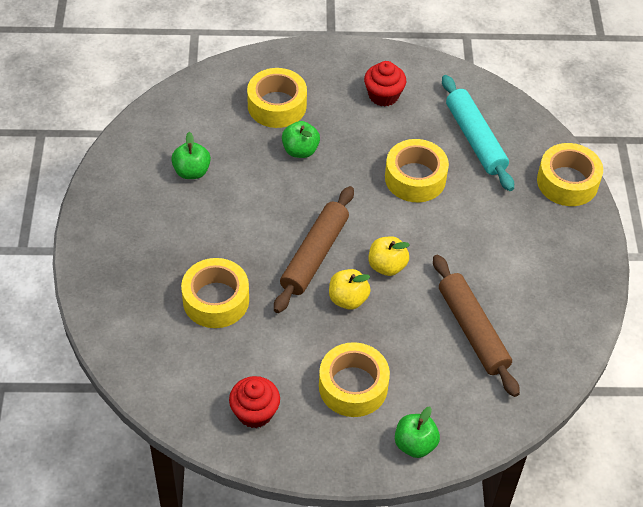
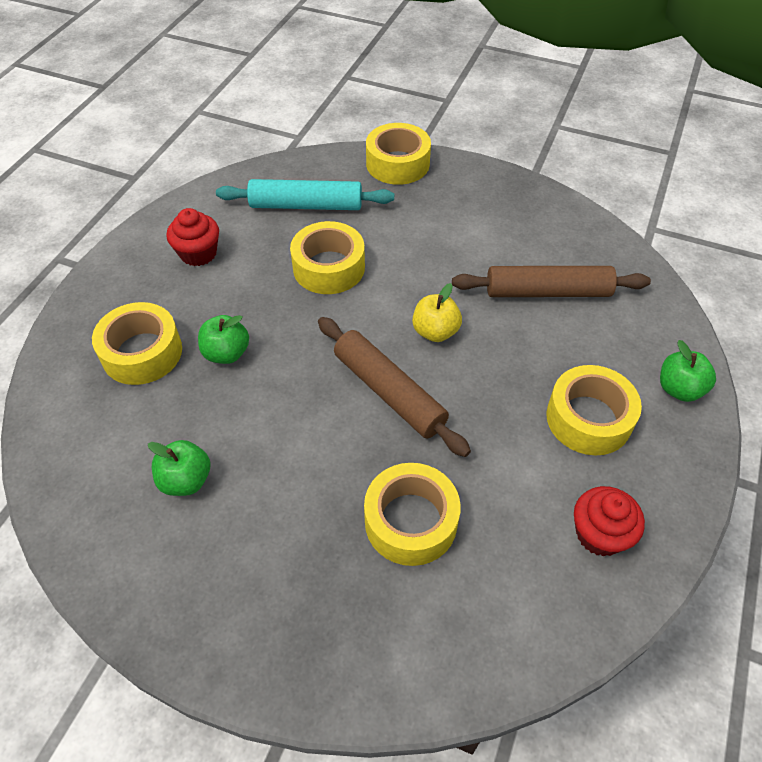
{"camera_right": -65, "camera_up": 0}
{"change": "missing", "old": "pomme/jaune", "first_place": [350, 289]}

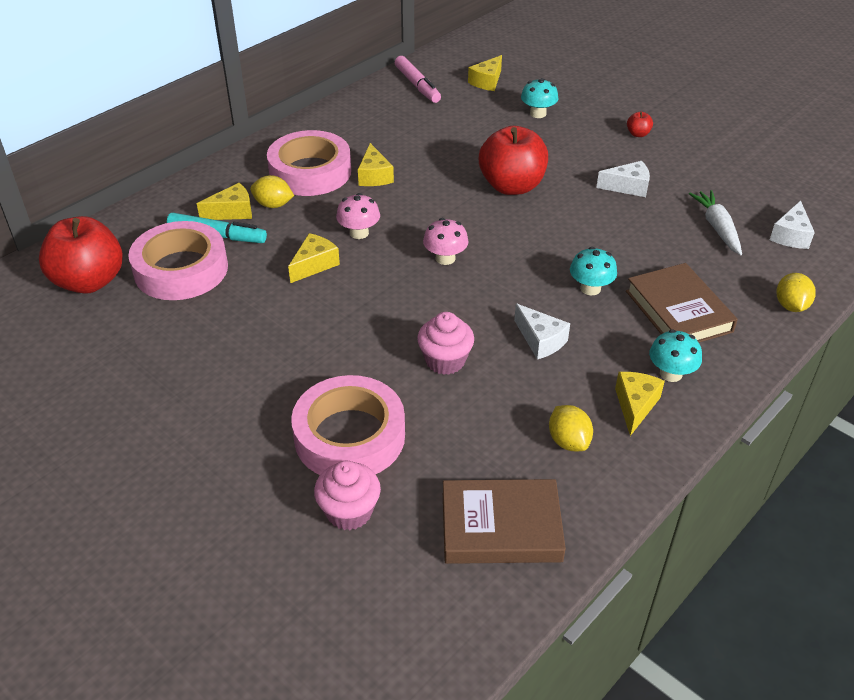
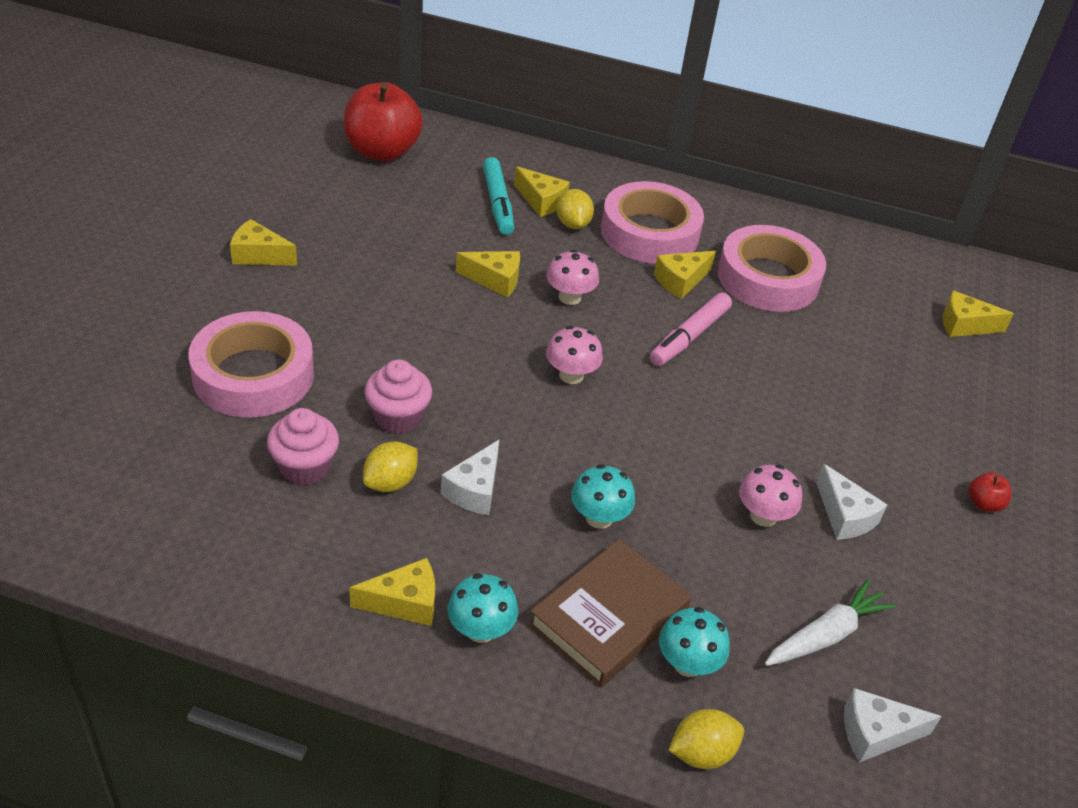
{"camera_right": 60, "camera_up": 0}
{"change": "missing", "old": "livre/marron", "first_place": [504, 521]}
{"change": "missing", "old": "pomme/rouge", "first_place": [513, 160]}
{"change": "appeared", "new": "fromage/jaune", "second_place": [263, 242]}
{"change": "appeared", "new": "champignon/rose", "second_place": [770, 496]}
{"change": "relocated", "old": "ruban adhésif/rose", "first_place": [178, 260], "second_place": [772, 268]}
{"change": "relocated", "old": "muffin/rose", "first_place": [347, 495], "second_place": [303, 446]}
{"change": "relocated", "old": "feutre/rose", "first_place": [418, 79], "second_place": [691, 329]}
{"change": "relocated", "old": "champignon/turquoise", "first_place": [539, 98], "second_place": [694, 642]}
{"change": "relocated", "old": "citron/jaune", "first_place": [571, 428], "second_place": [390, 466]}

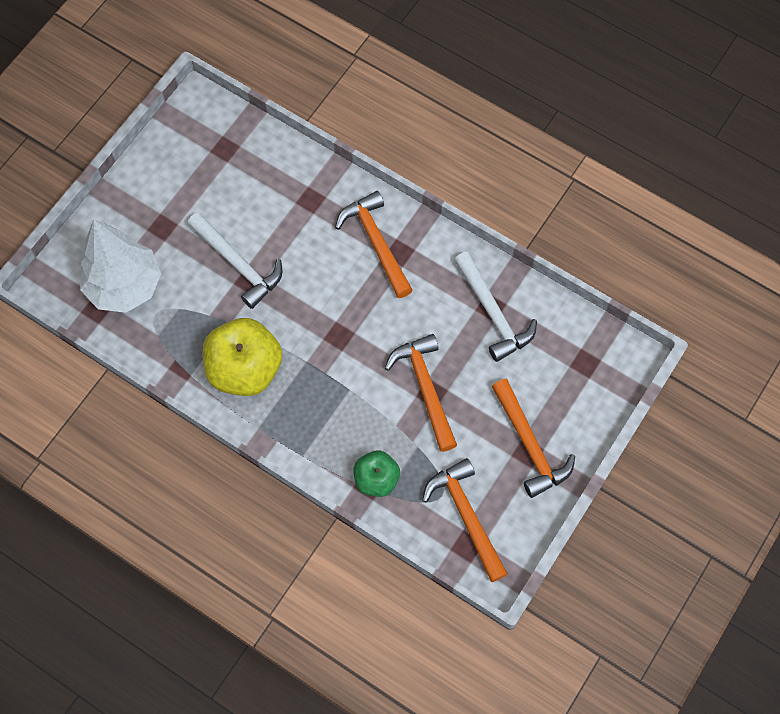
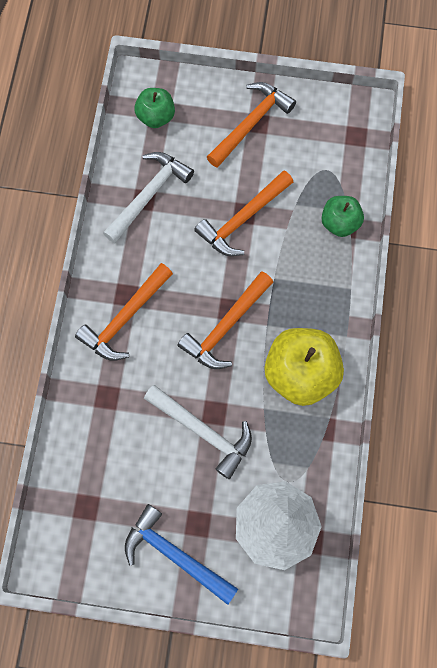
{"camera_right": -115, "camera_up": 5}
{"change": "appeared", "new": "marteau/bleu", "second_place": [181, 554]}
{"change": "appeared", "new": "pomme/vert", "second_place": [154, 108]}
{"change": "relocated", "old": "marteau/orange", "first_place": [465, 520], "second_place": [225, 320]}
{"change": "spun", "old": "marteau/blanc", "first_place": [235, 260], "second_place": [198, 432], "degrees": 105}

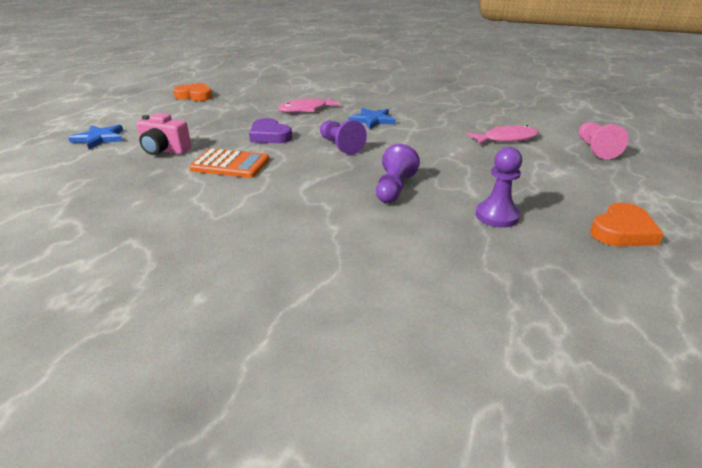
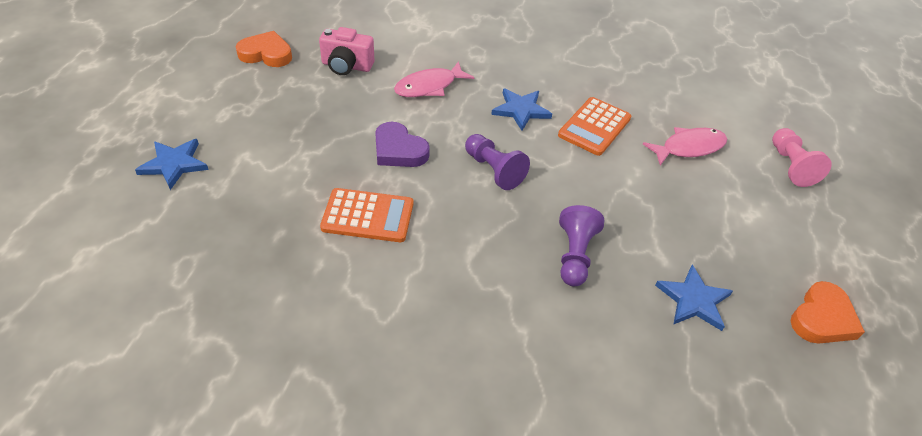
{"camera_right": -10, "camera_up": 15}
{"change": "appeared", "new": "calculatrice/orange", "second_place": [594, 126]}
{"change": "relocated", "old": "appareil photo/rose", "first_place": [163, 134], "second_place": [347, 51]}
{"change": "exchanged", "old": "pion/violet", "new": "étoile/bleu", "first_place": [499, 187], "second_place": [694, 298]}

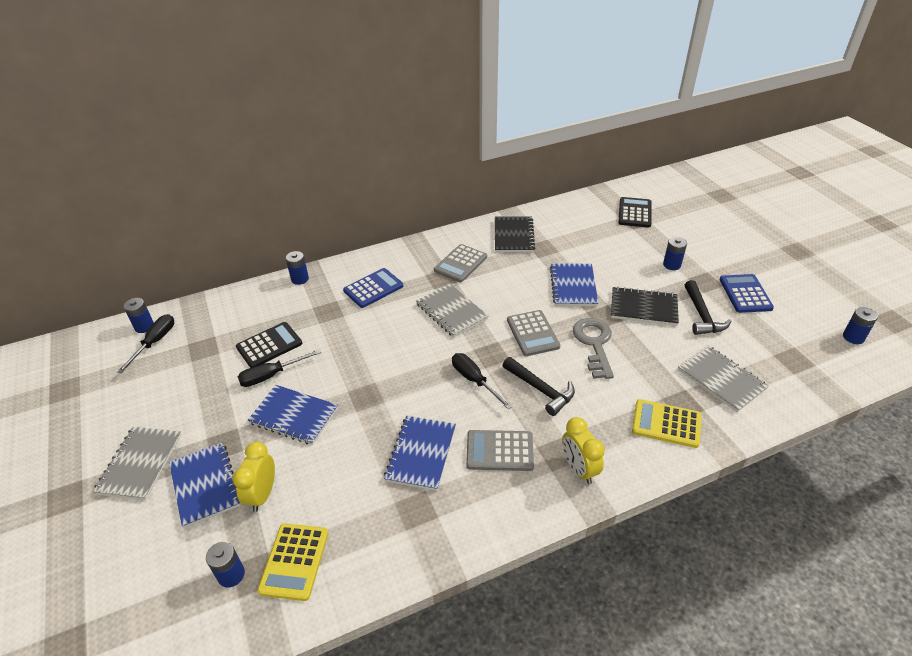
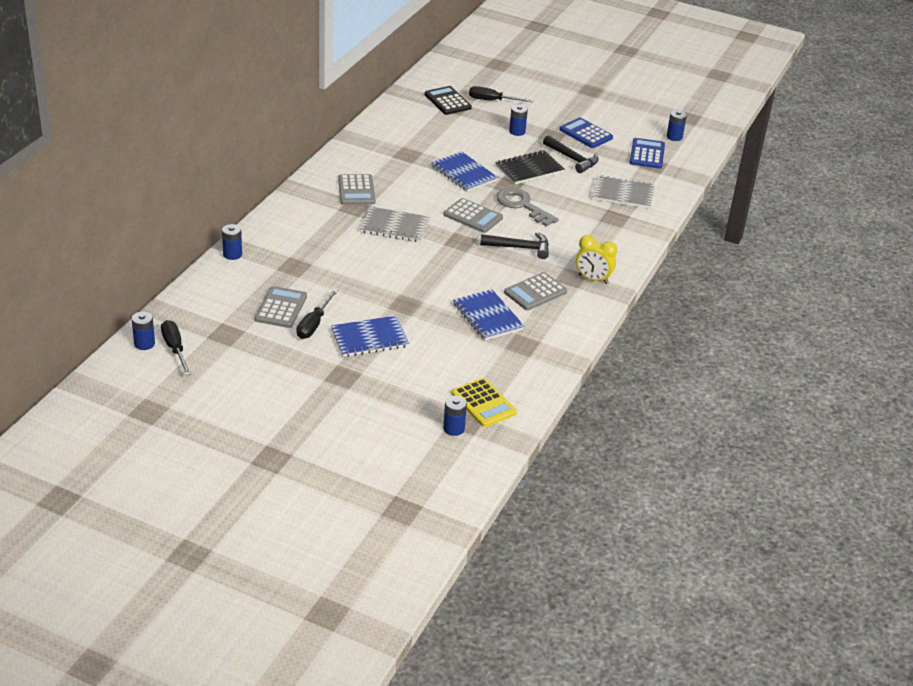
{"camera_right": -45, "camera_up": -5}
{"change": "missing", "old": "carnet/gris", "first_place": [137, 463]}
{"change": "missing", "old": "carnet/bleu", "first_place": [204, 485]}
{"change": "missing", "old": "réveil/jaune", "first_place": [254, 476]}
{"change": "missing", "old": "carnet/noir", "first_place": [515, 234]}
{"change": "missing", "old": "calculatrice/jaune", "first_place": [666, 423]}
{"change": "relocated", "old": "calculatrice/bleu", "first_place": [373, 288], "second_place": [647, 153]}
{"change": "relocated", "old": "tournevis/noir", "first_place": [482, 381], "second_place": [501, 94]}
{"change": "colour", "old": "calculatrice/noir", "new": "calculatrice/gris", "first_place": [269, 345], "second_place": [281, 307]}

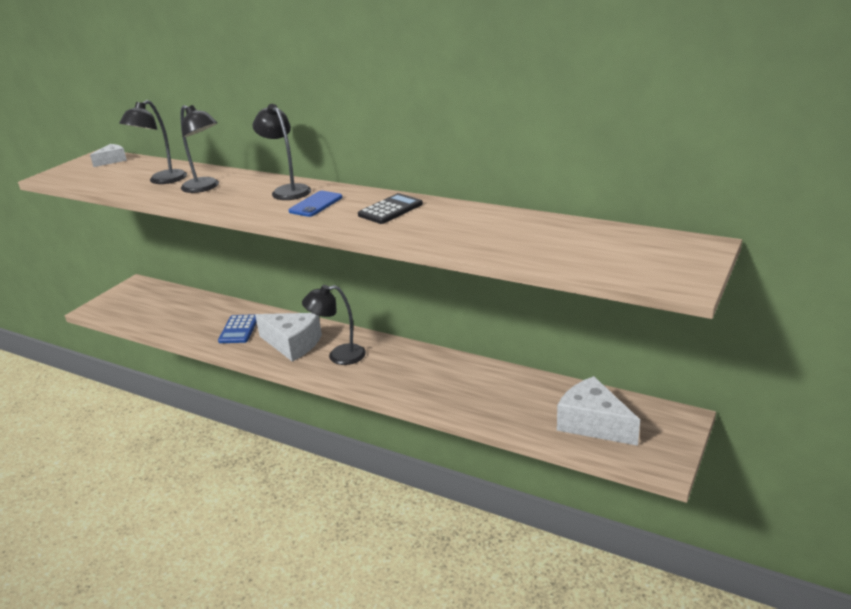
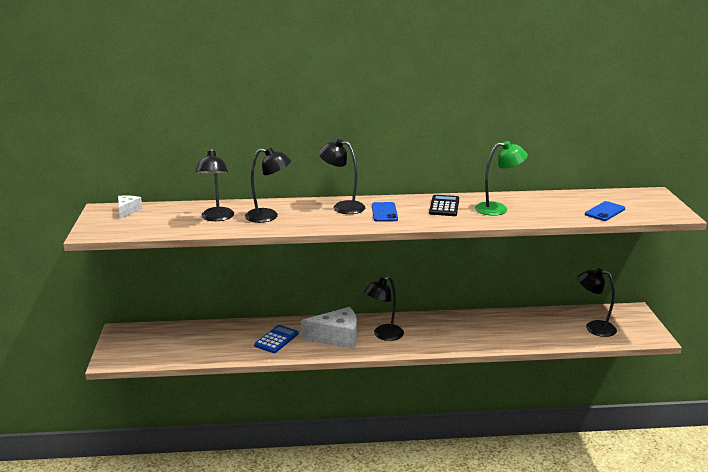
{"camera_right": -35, "camera_up": -5}
{"change": "appeared", "new": "lampe/vert", "second_place": [501, 178]}
{"change": "appeared", "new": "téléphone/bleu", "second_place": [605, 211]}
{"change": "exchanged", "old": "fromage/blanc", "new": "lampe/noir", "first_place": [598, 411], "second_place": [597, 302]}
{"change": "spun", "old": "calculatrice/bleu", "first_place": [237, 328], "second_place": [276, 339], "degrees": -120}

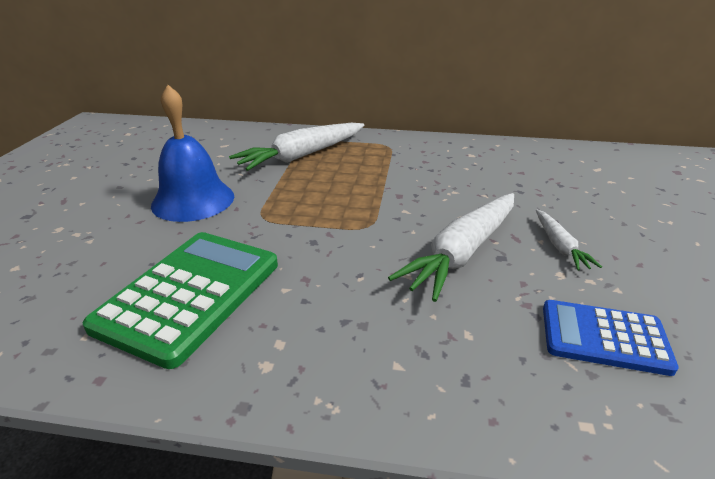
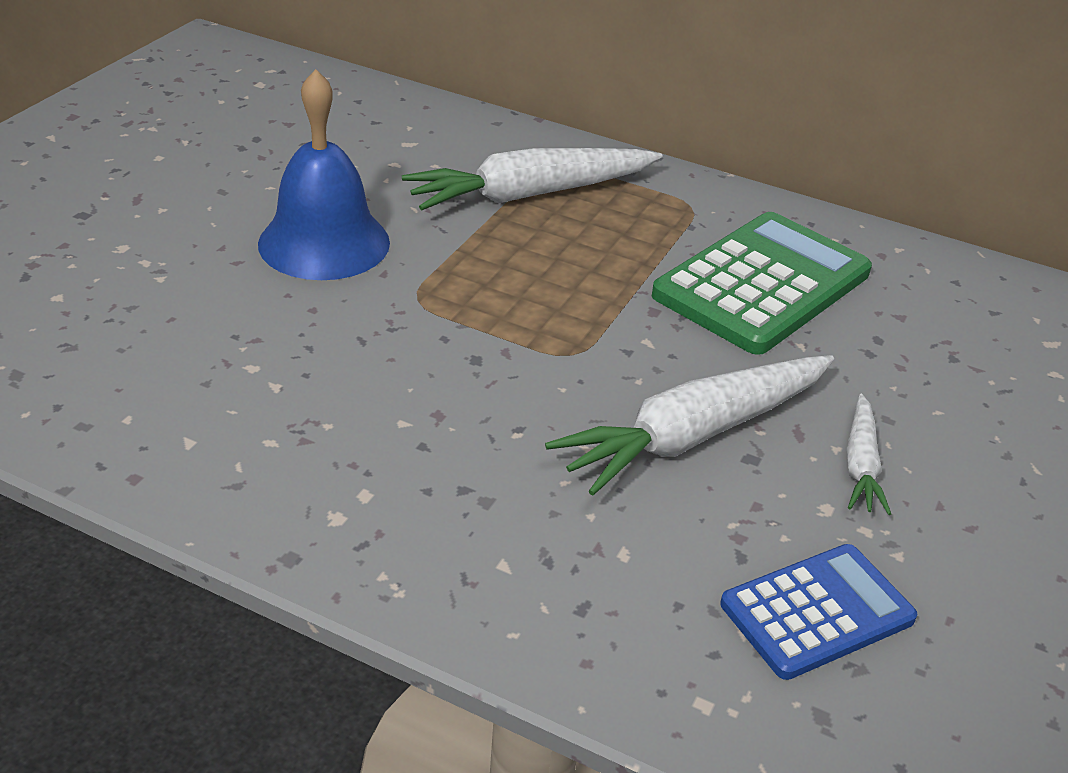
{"camera_right": 15, "camera_up": 5}
{"change": "relocated", "old": "calculatrice/vert", "first_place": [180, 300], "second_place": [762, 283]}
{"change": "spun", "old": "calculatrice/bleu", "first_place": [611, 338], "second_place": [819, 612], "degrees": 120}

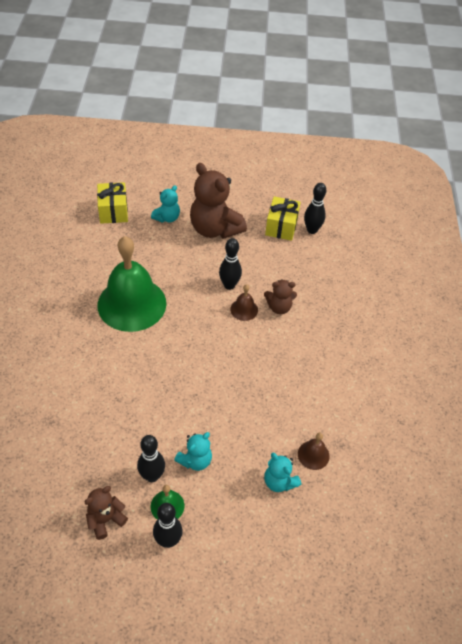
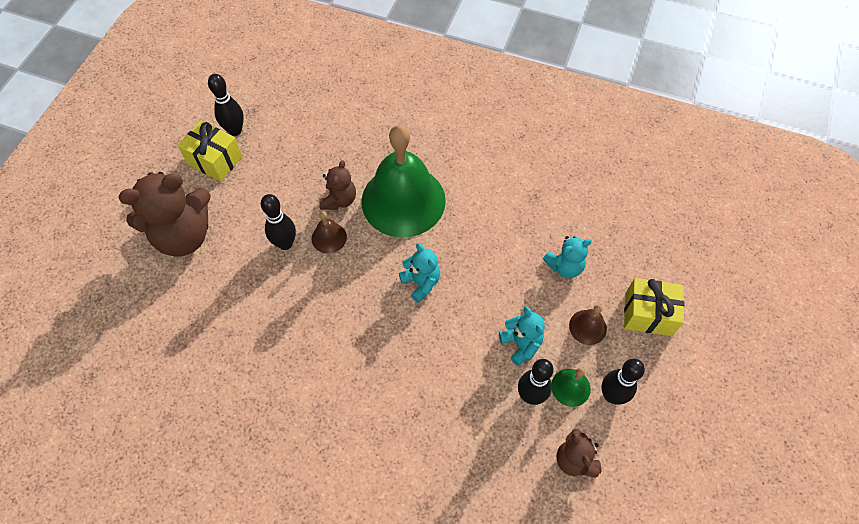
{"camera_right": -70, "camera_up": 10}
{"change": "relocated", "old": "cadeau/jaune", "first_place": [112, 203], "second_place": [654, 307]}
{"change": "relocated", "old": "cloche/vert", "first_place": [132, 284], "second_place": [404, 181]}
{"change": "relocated", "old": "ours en peluche/turquoise", "first_place": [165, 204], "second_place": [419, 273]}
{"change": "relocated", "old": "cloche/marron", "first_place": [314, 451], "second_place": [588, 324]}

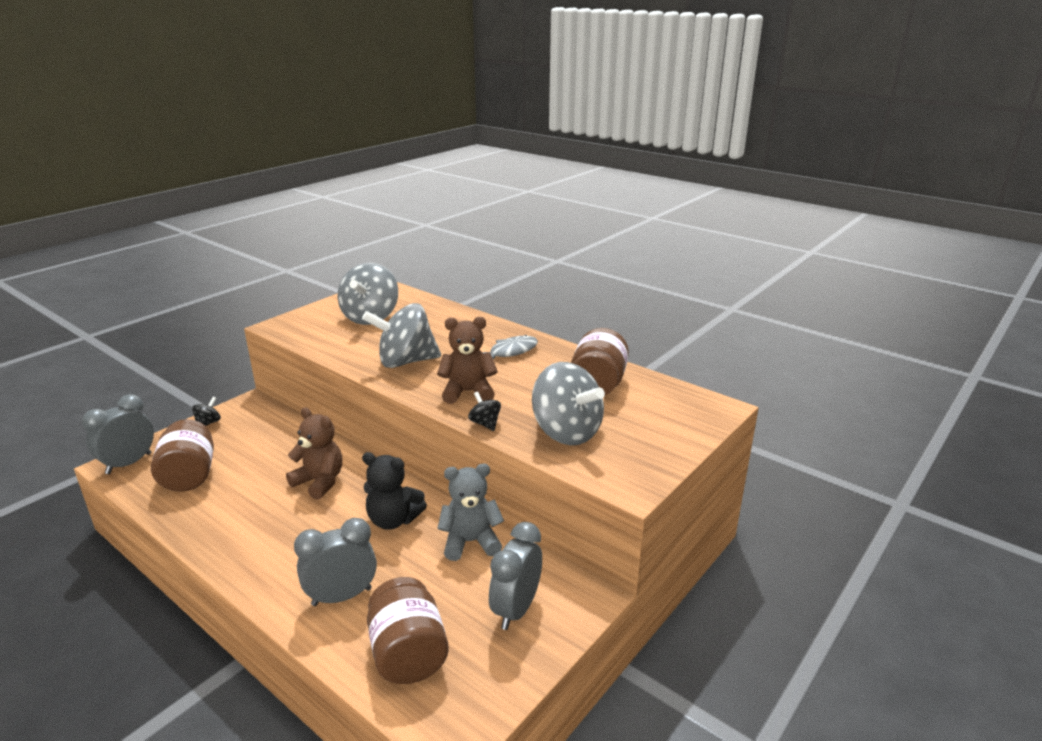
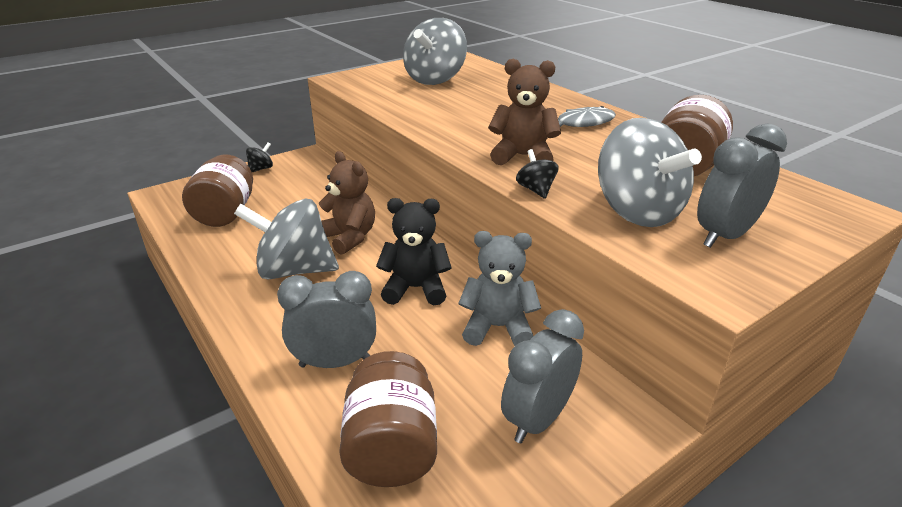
{"camera_right": 15, "camera_up": 5}
{"change": "relocated", "old": "réveil/gris", "first_place": [118, 434], "second_place": [742, 186]}
{"change": "relocated", "old": "toupie/gris", "first_place": [401, 335], "second_place": [286, 239]}
{"change": "spun", "old": "ours en peluche/noir", "first_place": [394, 491], "second_place": [414, 251], "degrees": 150}

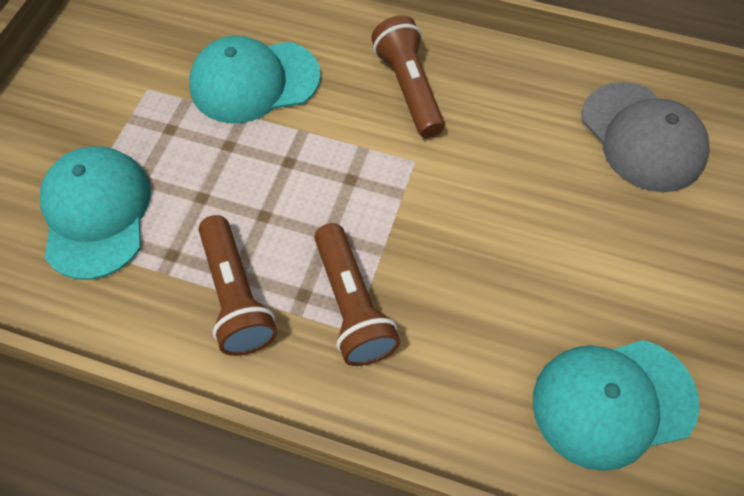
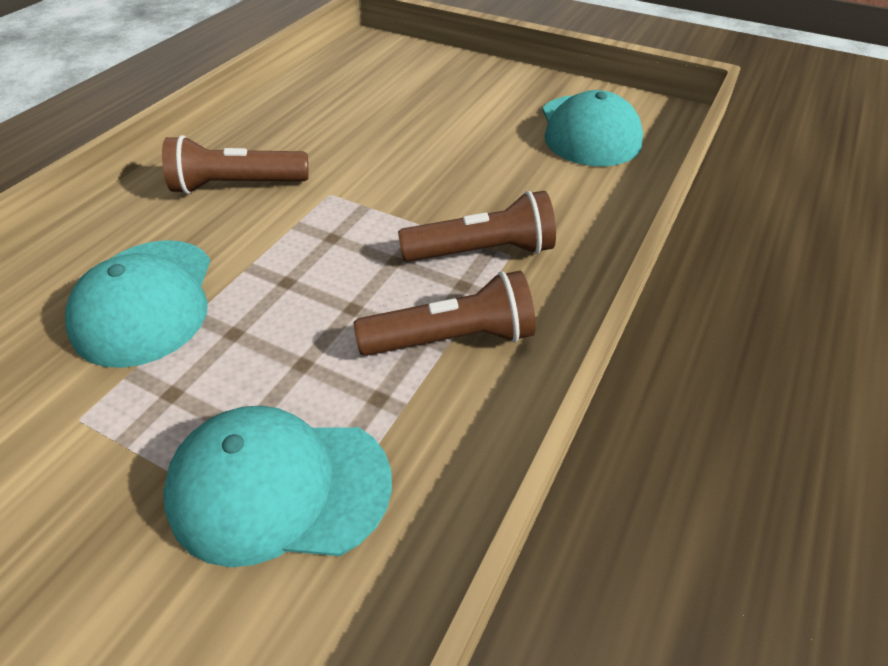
{"camera_right": -80, "camera_up": -15}
{"change": "missing", "old": "casquette/gris", "first_place": [645, 137]}

